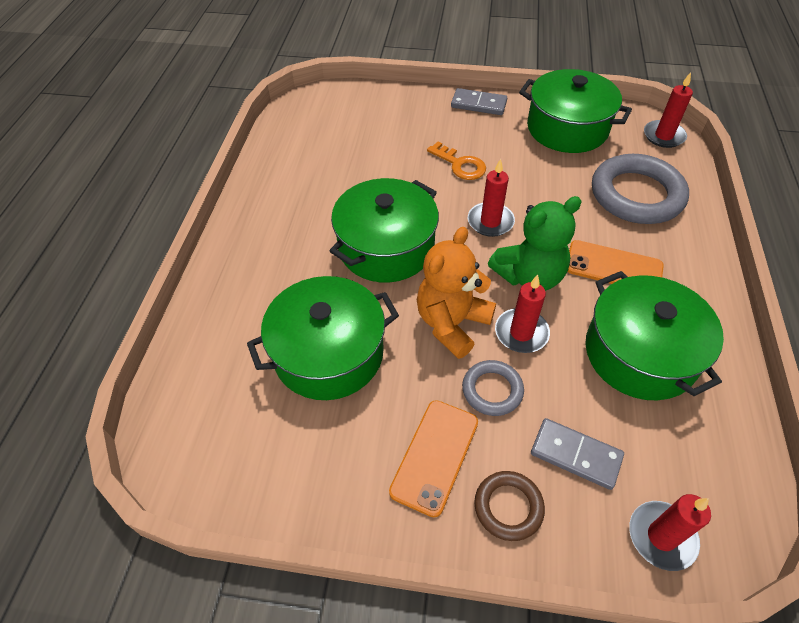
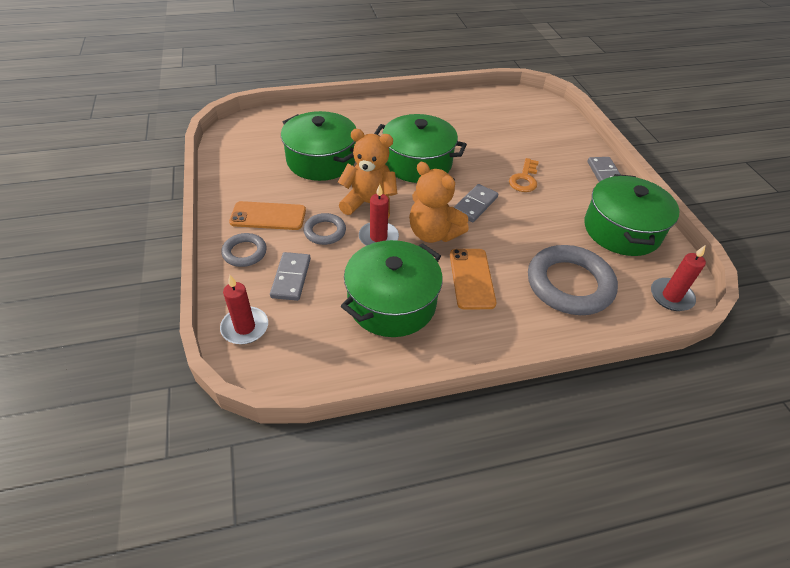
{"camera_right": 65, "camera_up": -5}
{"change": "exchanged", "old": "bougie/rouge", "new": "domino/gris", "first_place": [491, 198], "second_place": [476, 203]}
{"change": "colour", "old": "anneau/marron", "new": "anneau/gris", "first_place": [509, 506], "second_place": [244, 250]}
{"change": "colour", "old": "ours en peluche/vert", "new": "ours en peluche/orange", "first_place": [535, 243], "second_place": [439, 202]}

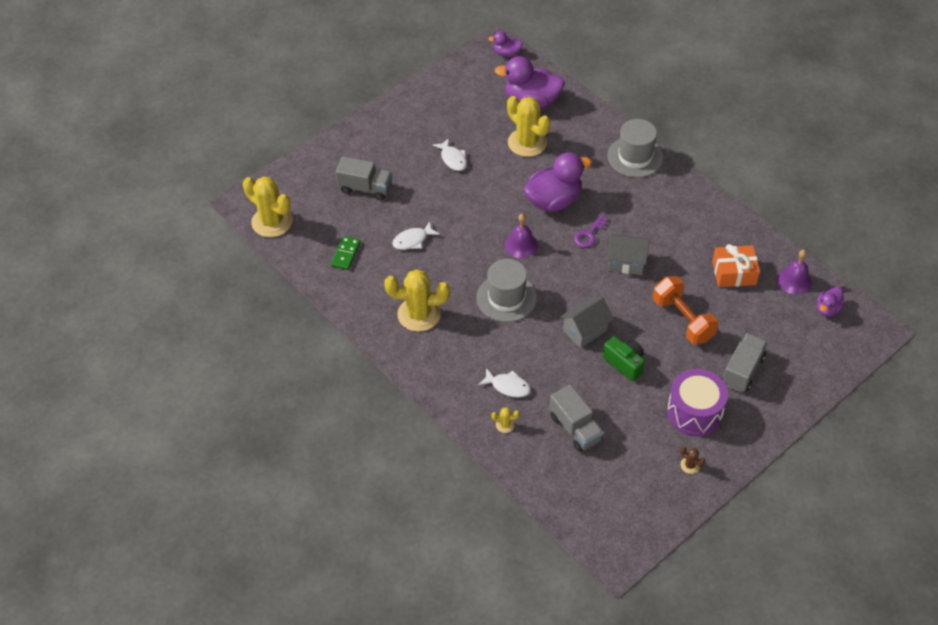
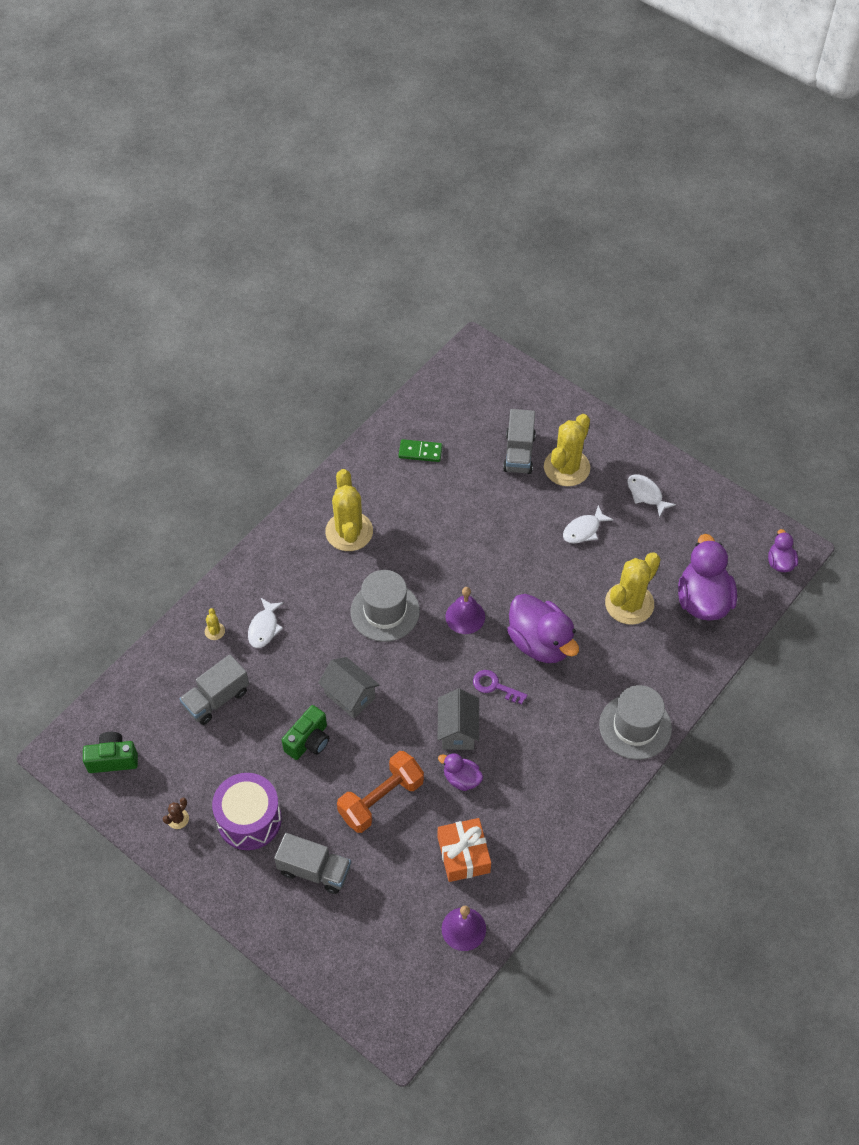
{"camera_right": 80, "camera_up": 5}
{"change": "appeared", "new": "appareil photo/vert", "second_place": [110, 752]}
{"change": "relocated", "old": "cactus/jaune", "first_place": [268, 206], "second_place": [567, 450]}
{"change": "relocated", "old": "poisson/blanc", "first_place": [416, 235], "second_place": [651, 495]}
{"change": "relocated", "old": "canard/violet", "first_place": [831, 302], "second_place": [460, 772]}

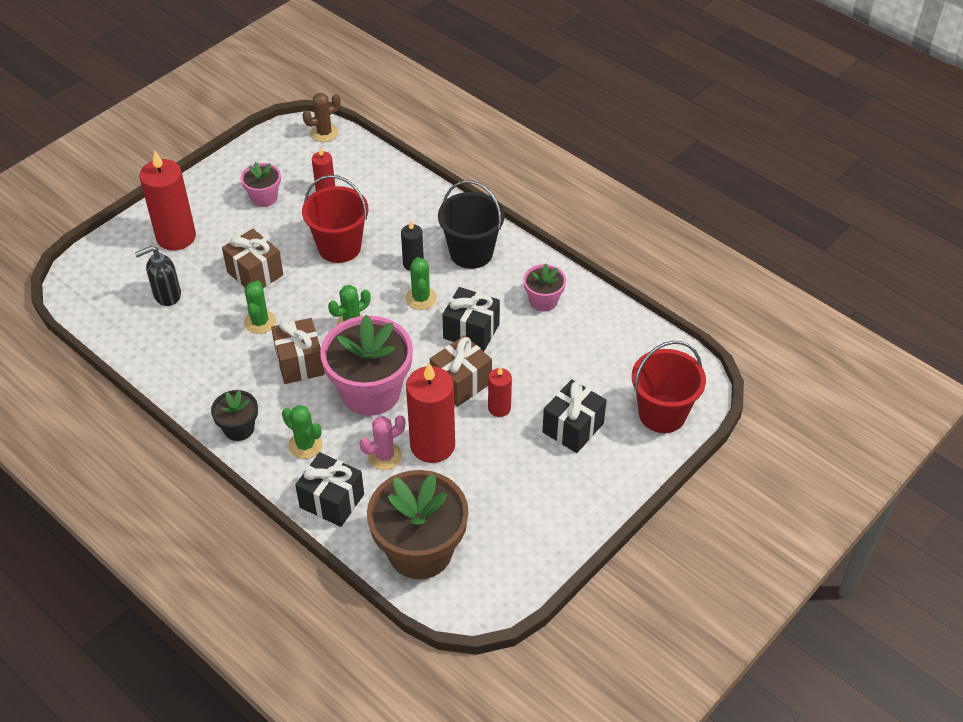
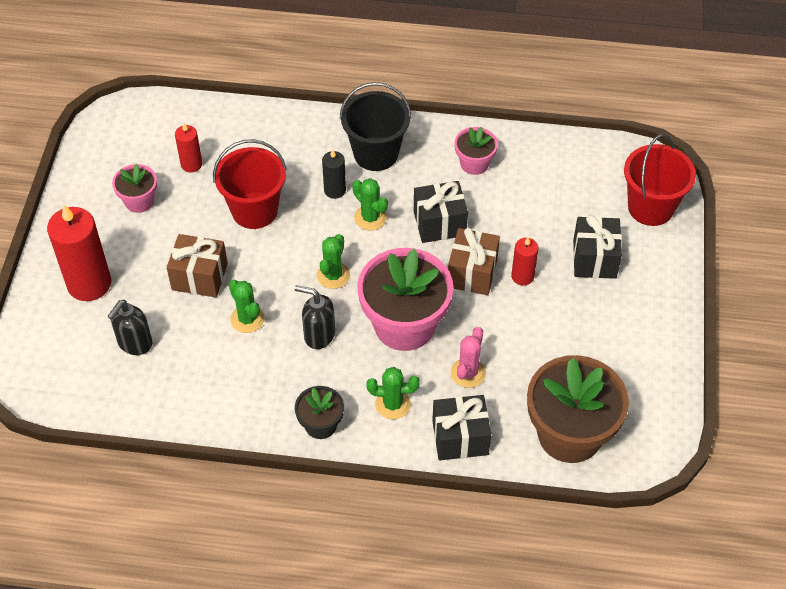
{"camera_right": -35, "camera_up": 5}
{"change": "missing", "old": "cactus/marron", "first_place": [321, 117]}
{"change": "missing", "old": "bougie/rouge", "first_place": [430, 413]}
{"change": "exchanged", "old": "cadeau/marron", "new": "distributeur de savon/noir", "first_place": [298, 351], "second_place": [315, 317]}

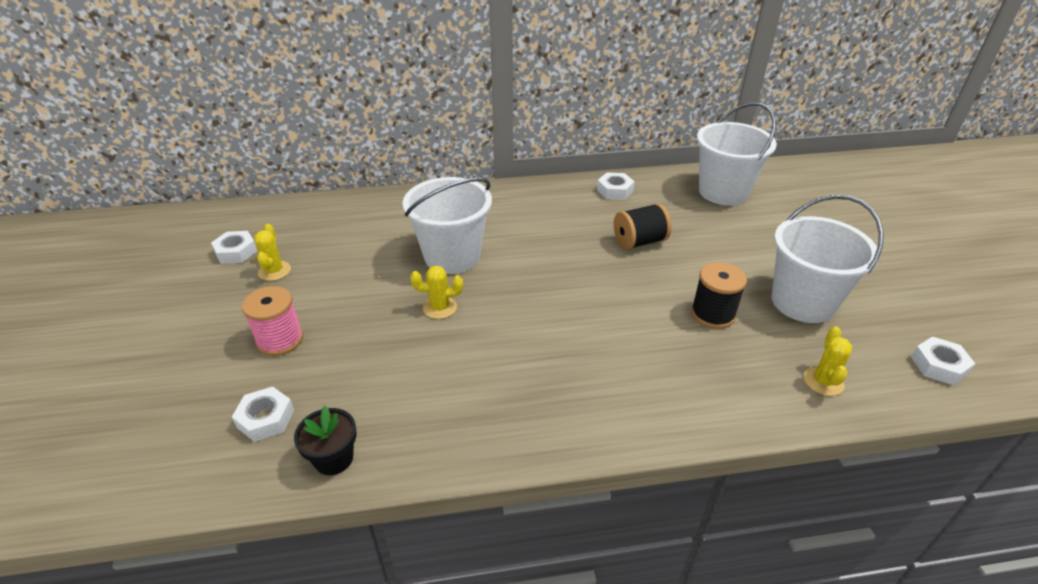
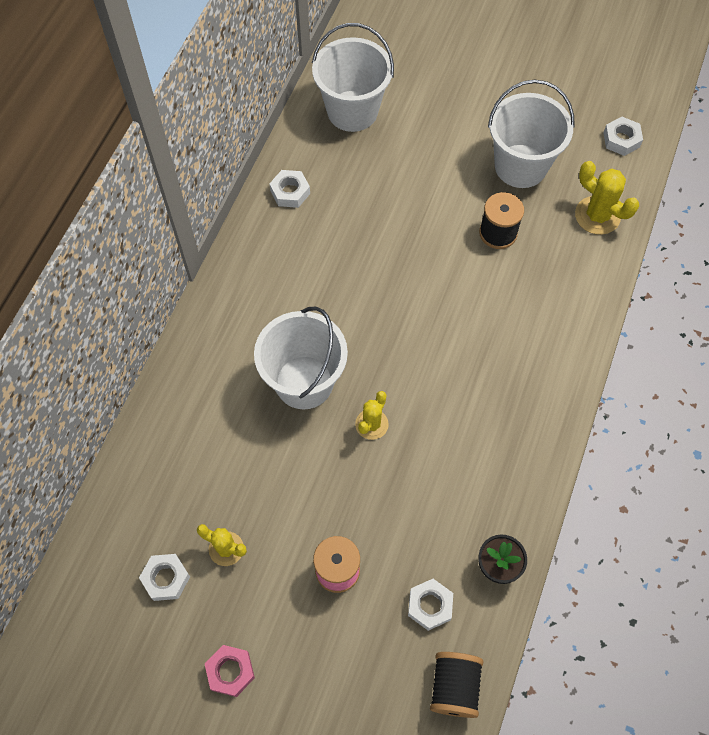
{"camera_right": -60, "camera_up": 25}
{"change": "appeared", "new": "écrou/rose", "second_place": [230, 671]}
{"change": "relocated", "old": "bobine/noir", "first_place": [643, 226], "second_place": [457, 685]}
{"change": "size", "old": "cactus/jaune", "first_place": [828, 361], "second_place": [607, 198], "factor": 1.52}

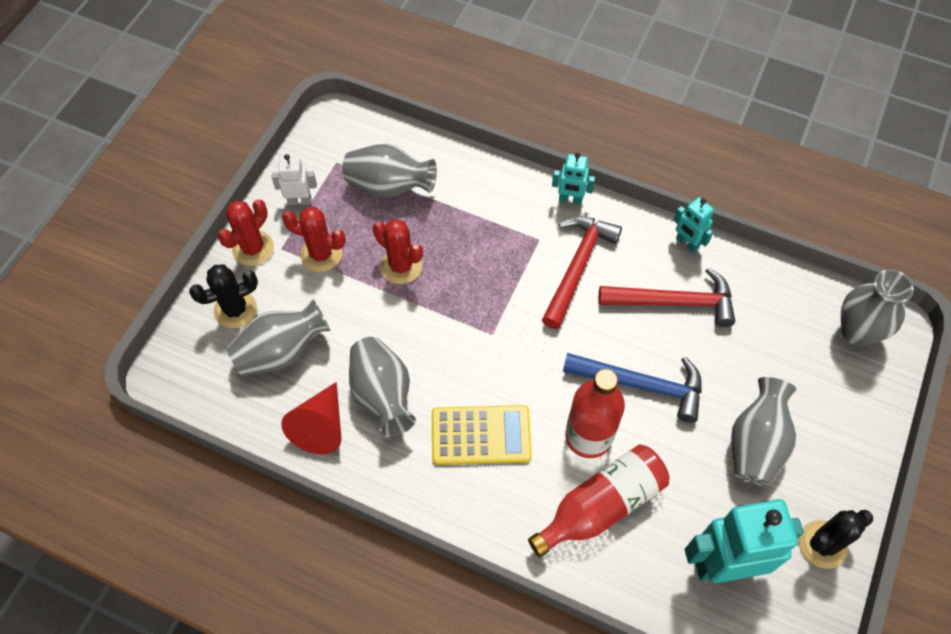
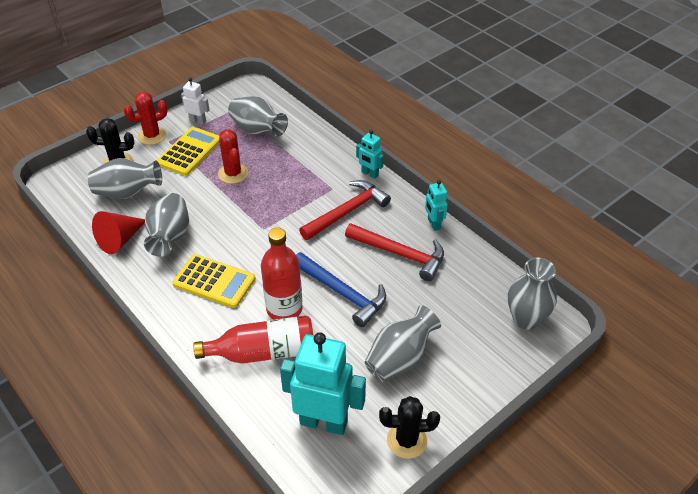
{"camera_right": 25, "camera_up": -15}
{"change": "exchanged", "old": "cactus/rouge", "new": "calculatrice/jaune", "first_place": [314, 239], "second_place": [188, 151]}

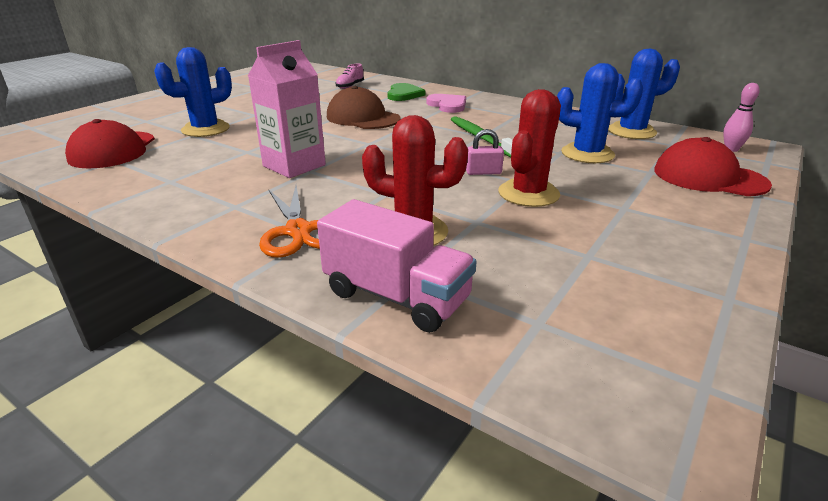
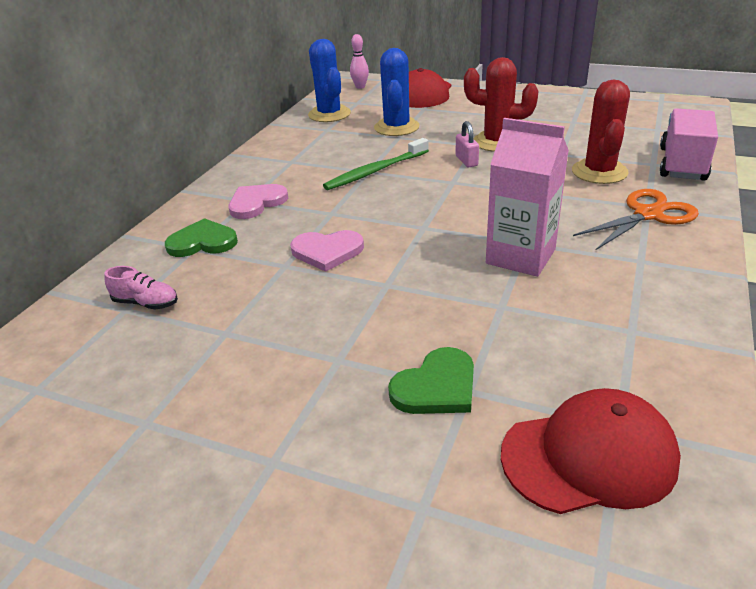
{"camera_right": -100, "camera_up": 5}
{"change": "exchanged", "old": "cactus/bleu", "new": "cœur/vert", "first_place": [193, 92], "second_place": [431, 380]}
{"change": "exchanged", "old": "casquette/marron", "new": "cœur/rose", "first_place": [364, 107], "second_place": [327, 251]}

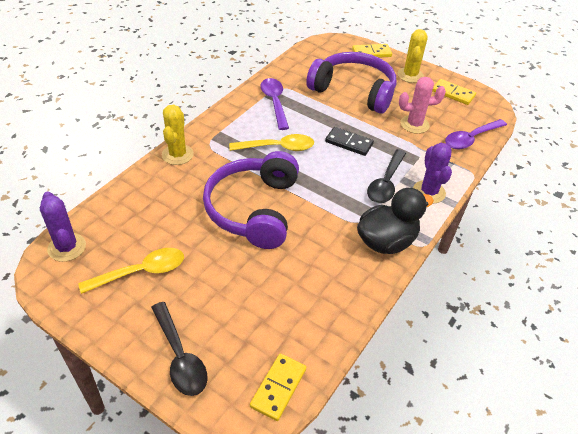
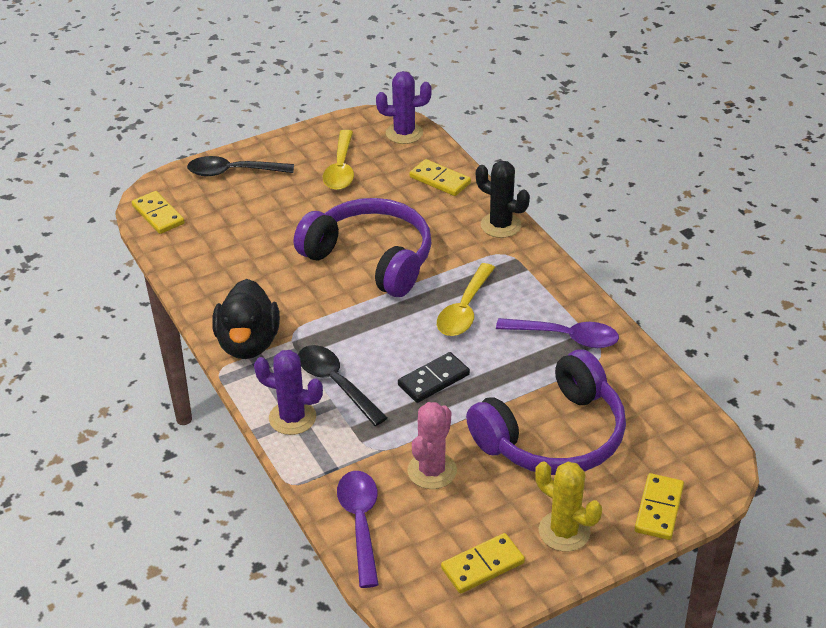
{"camera_right": 120, "camera_up": -5}
{"change": "appeared", "new": "domino/jaune", "second_place": [440, 177]}
{"change": "colour", "old": "cactus/jaune", "new": "cactus/noir", "first_place": [178, 135], "second_place": [503, 199]}

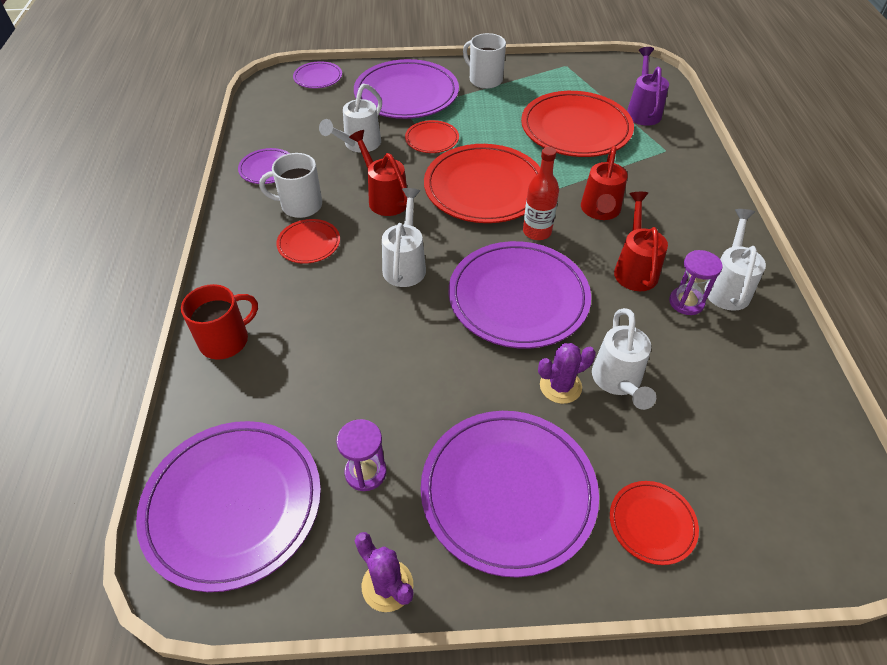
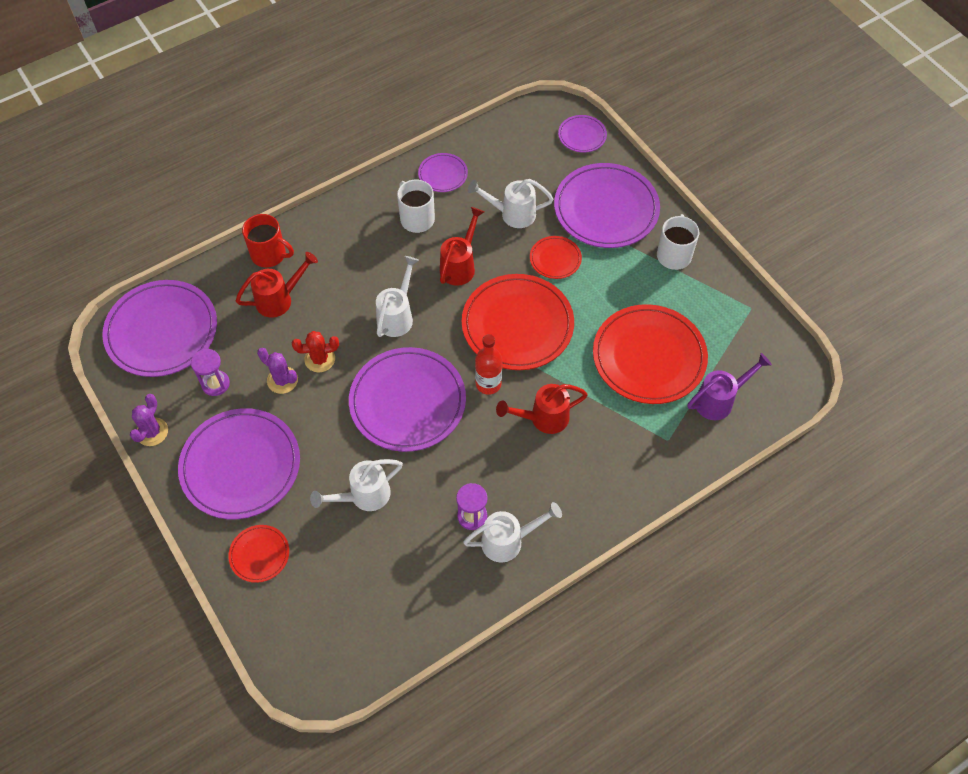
{"camera_right": 60, "camera_up": 10}
{"change": "missing", "old": "assiette/rouge", "first_place": [308, 241]}
{"change": "appeared", "new": "cactus/rouge", "second_place": [315, 351]}
{"change": "relocated", "old": "cactus/violet", "first_place": [567, 373], "second_place": [277, 371]}
{"change": "relocated", "old": "arrosoir/rouge", "first_place": [641, 241], "second_place": [277, 285]}
{"change": "spun", "old": "arrosoir/blanc", "first_place": [404, 237], "second_place": [397, 296], "degrees": -45}

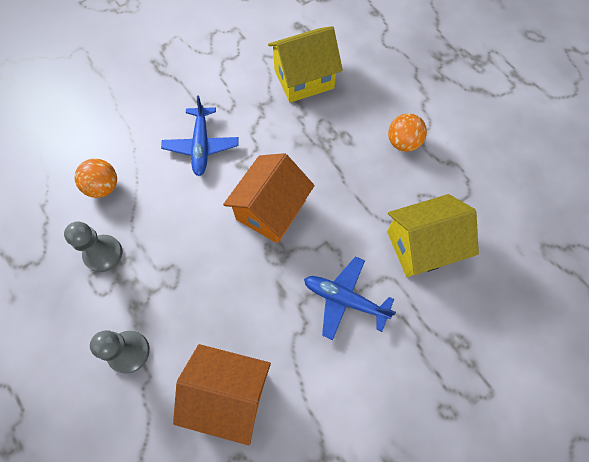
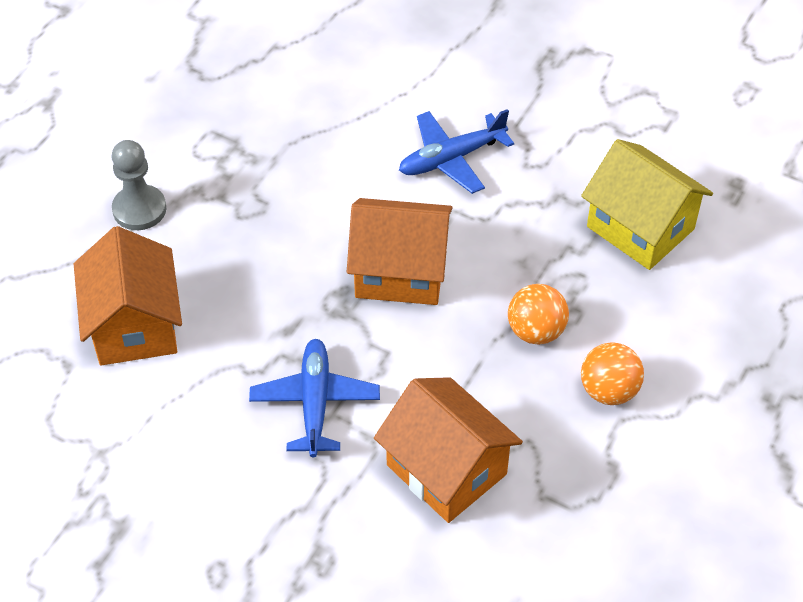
{"camera_right": 65, "camera_up": -15}
{"change": "missing", "old": "pion/gris", "first_place": [93, 246]}
{"change": "relocated", "old": "balle/orange", "first_place": [96, 178], "second_place": [538, 314]}
{"change": "colour", "old": "maison/jaune", "new": "maison/orange", "first_place": [433, 235], "second_place": [448, 450]}

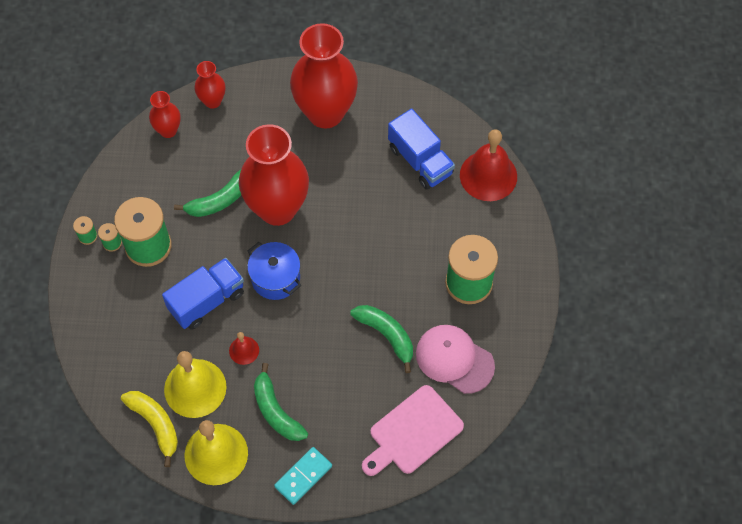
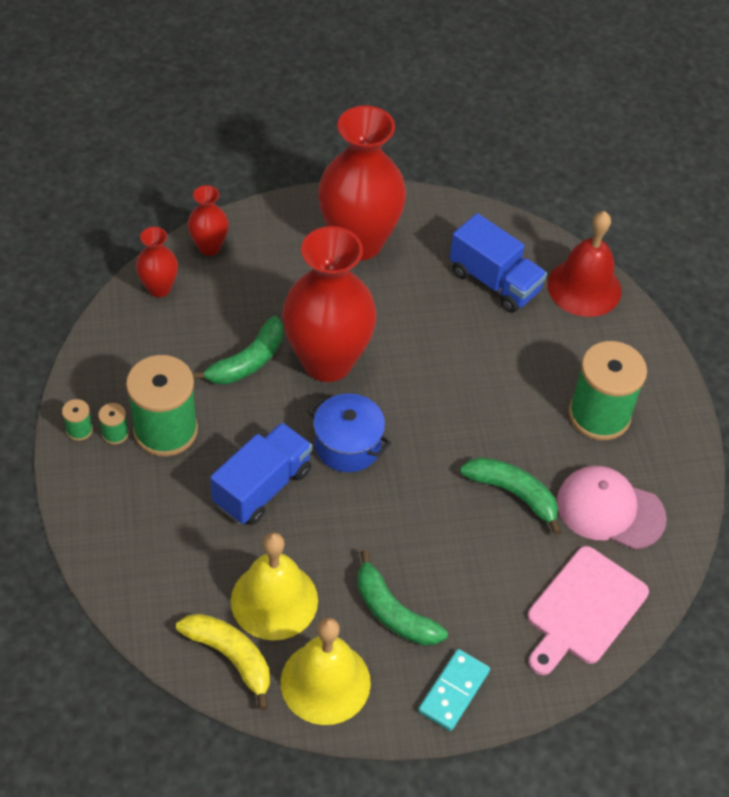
{"camera_right": -15, "camera_up": -10}
{"change": "missing", "old": "cloche/rouge", "first_place": [244, 348]}

